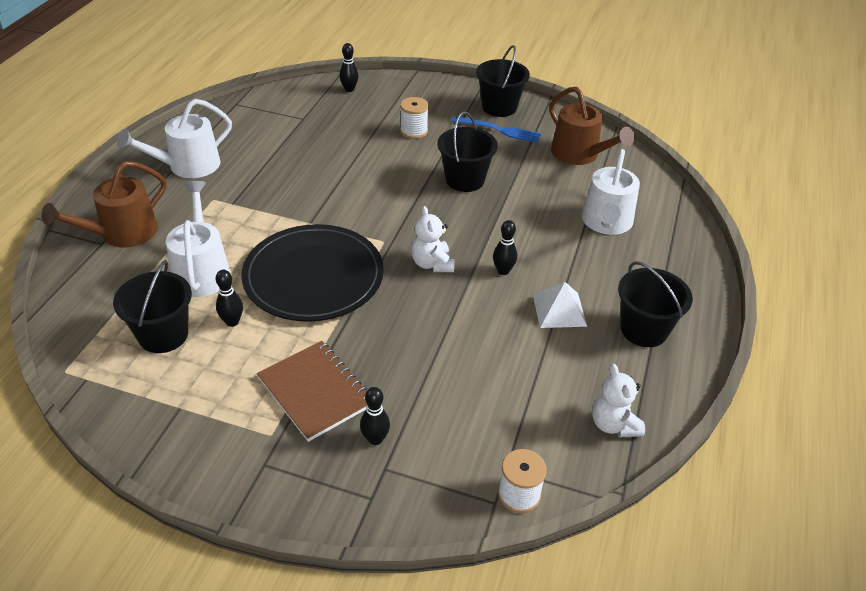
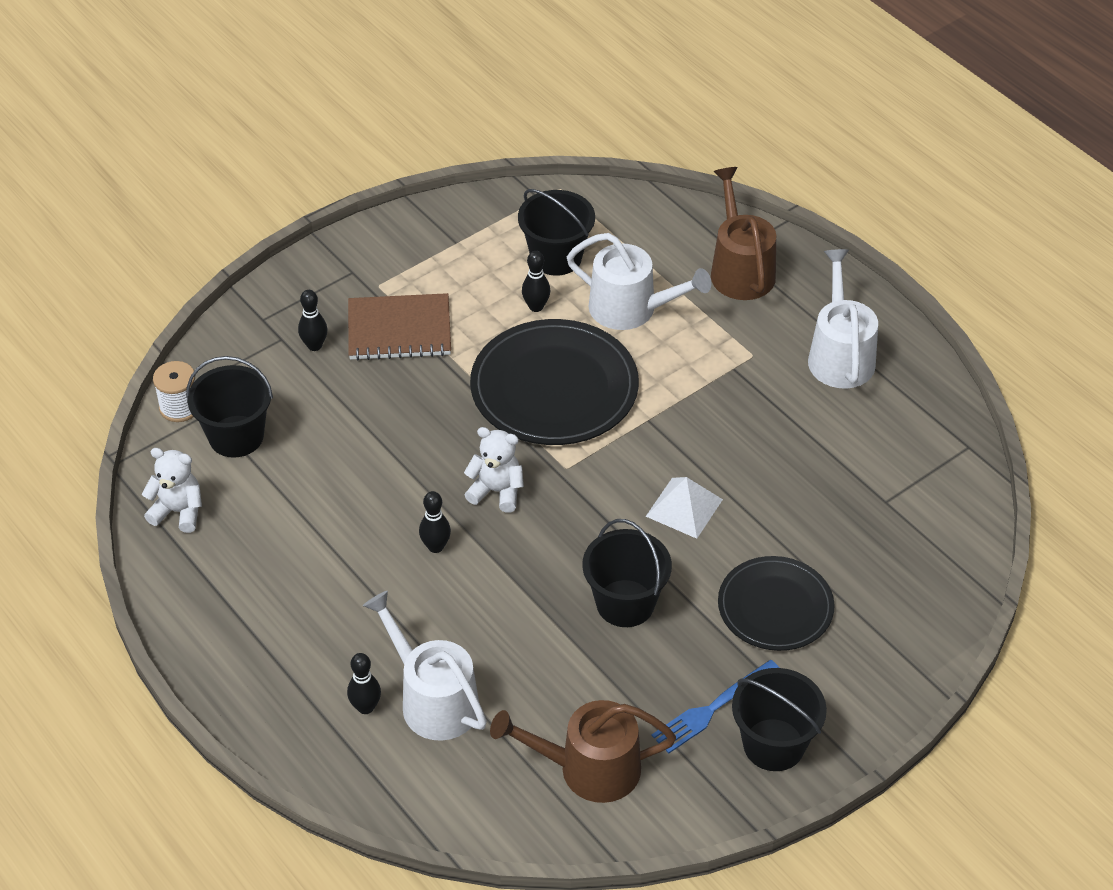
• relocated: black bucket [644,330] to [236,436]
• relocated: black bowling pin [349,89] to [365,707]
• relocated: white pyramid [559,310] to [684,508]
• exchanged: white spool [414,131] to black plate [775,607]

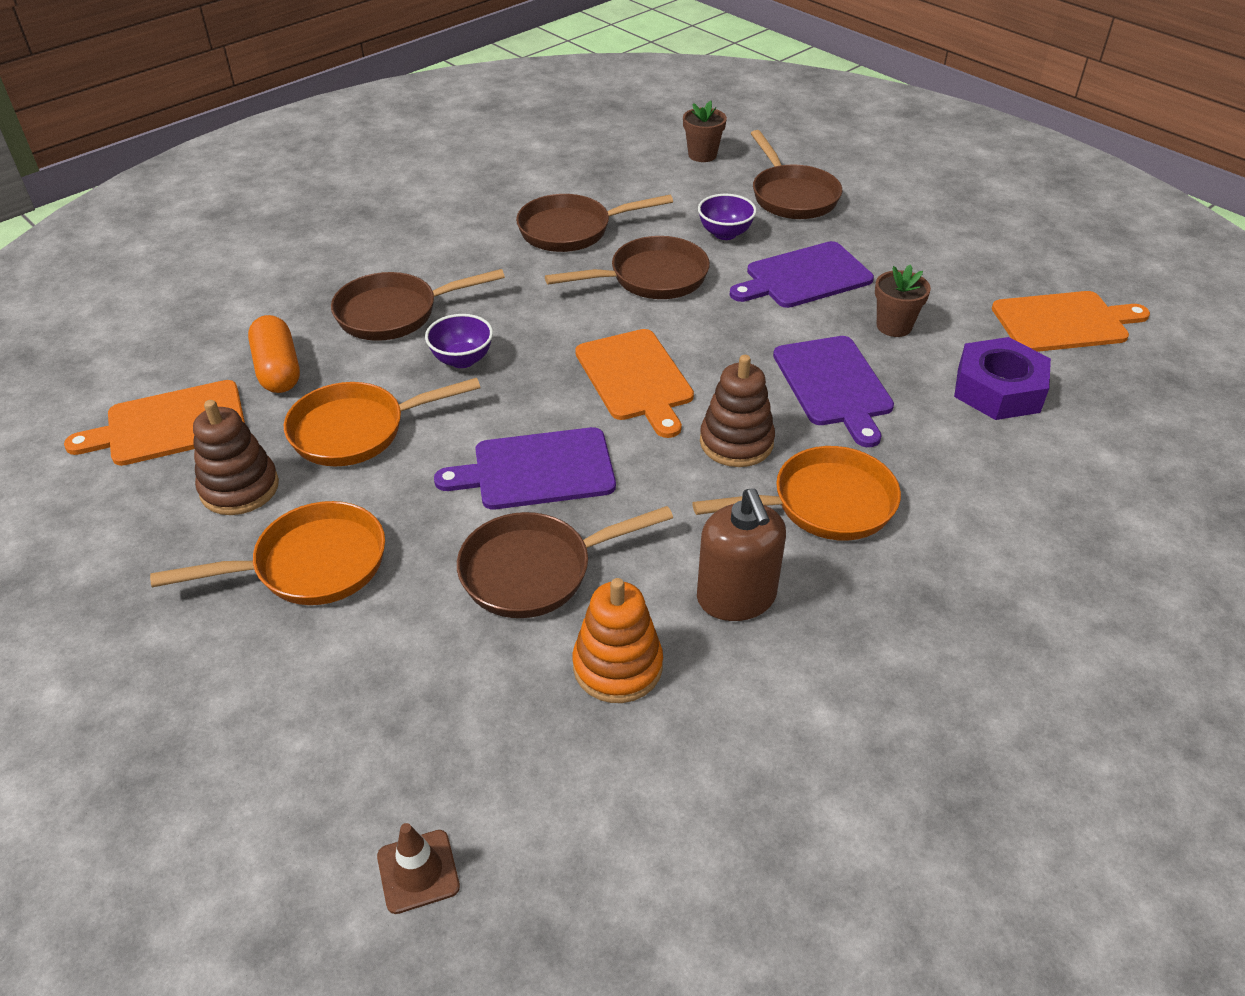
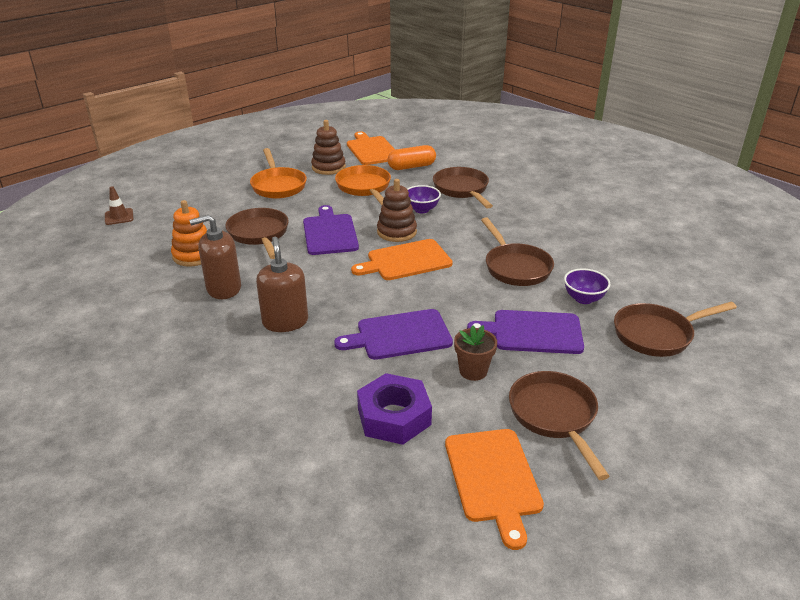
• exchanged: orange pan [824,504] to brown soap dispenser [285,322]
• relocated: brown stacking toy [736,442] to [396,232]
• spun: purple cutting board [804,277] = [533,332] 60 degrees counterclockwise
• relocated: brown pan [572,230] to [554,416]
• missing: brown flower pot [702,155]

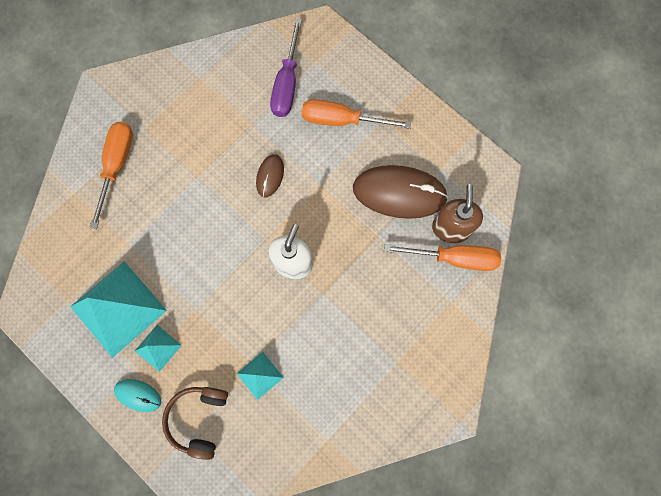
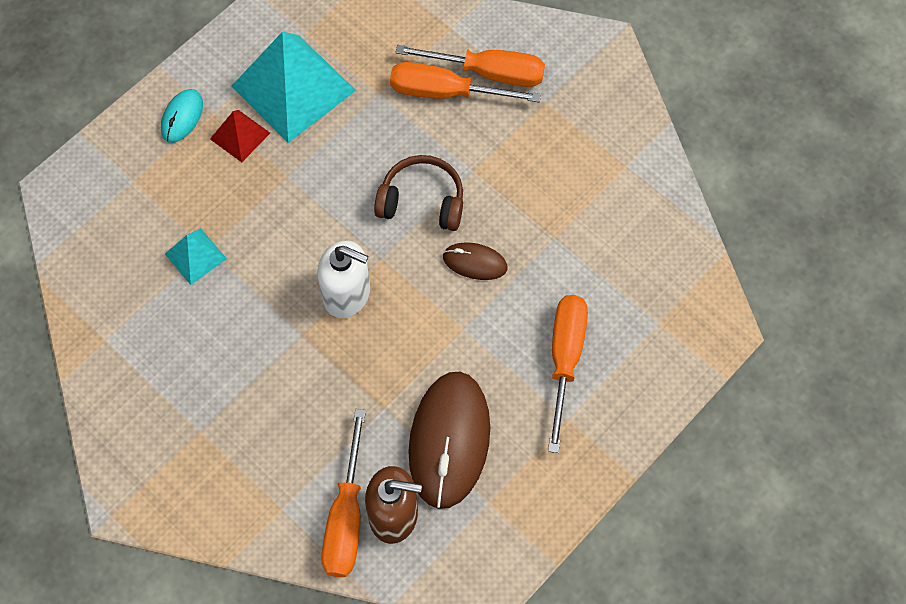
• colour: turquoise pyramid [158,348] to red pyramid [240,136]
• relocated: brown headphones [199,419] to [422,201]
• appeared: orange screwdriver [445,92]
• missing: purple screwdriver [287,84]

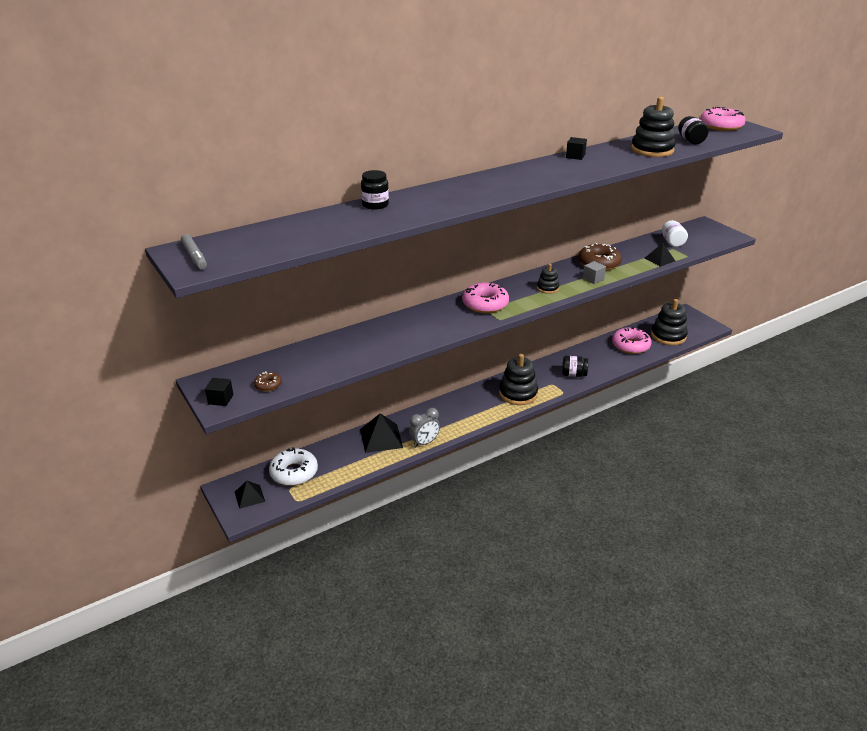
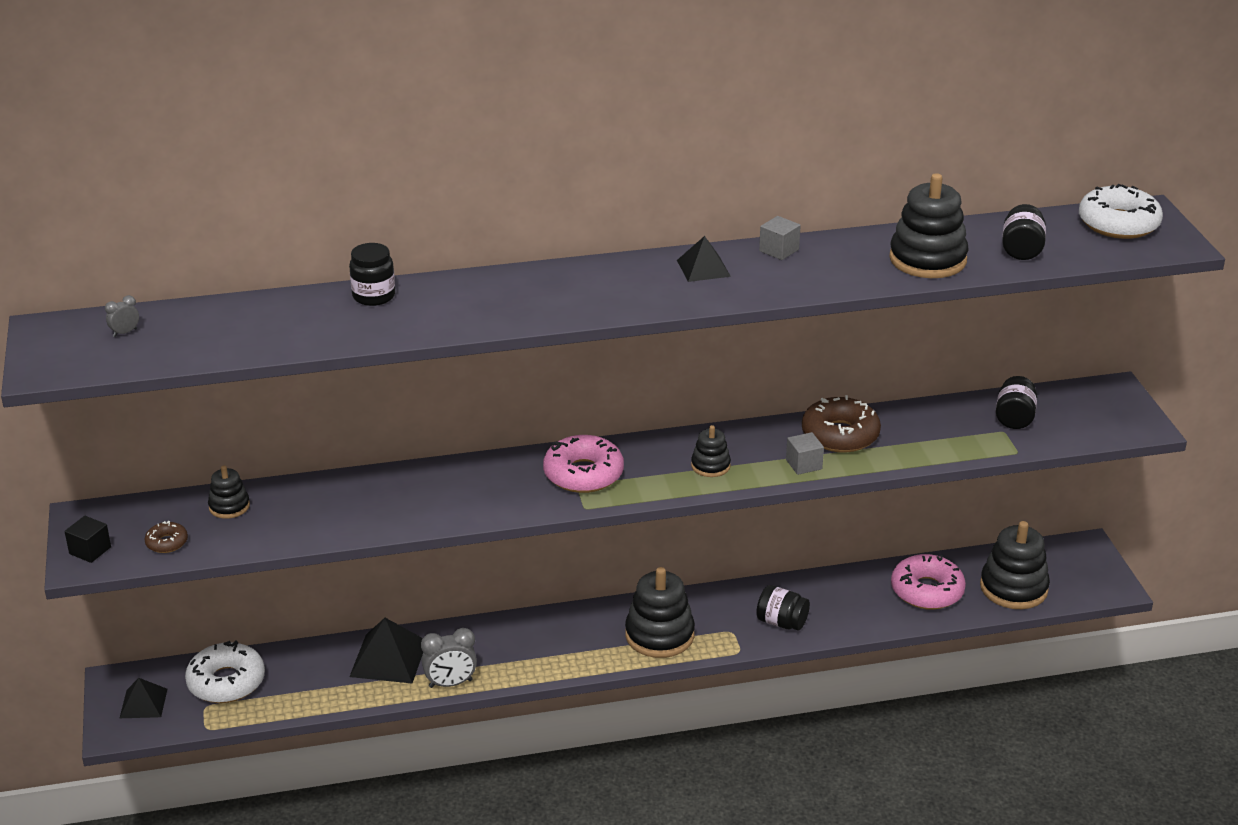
• appeared: grey clock [125,333]
• appeared: black stacking toy [229,506]
• relocated: black pyramid [659,259] to [703,268]
• colour: black cube [575,156] to grey cube [779,250]
• colour: white jar [672,242] to black jar [1014,418]
• colour: pink donut [721,126] to white donut [1118,224]
• missing: grey marker [194,256]

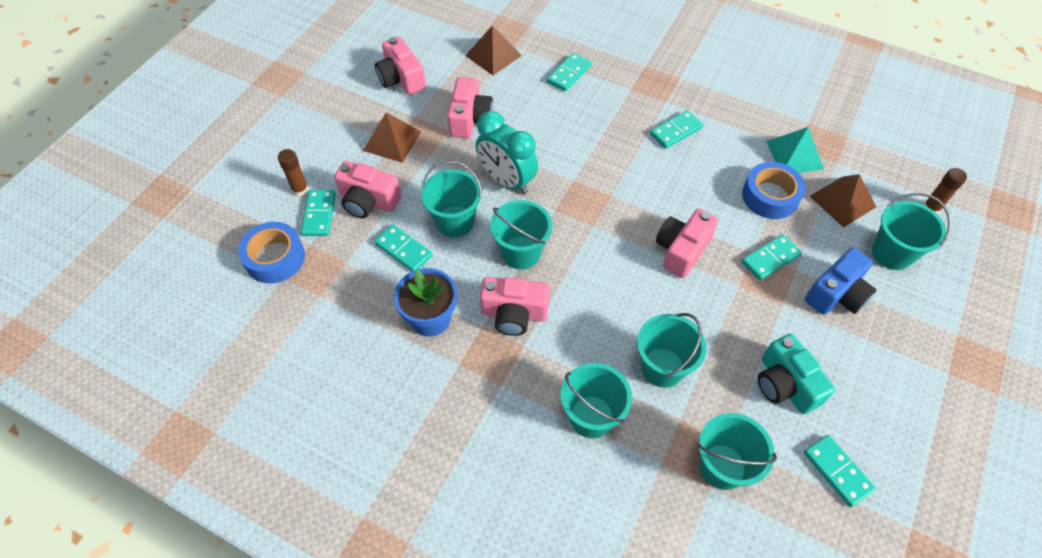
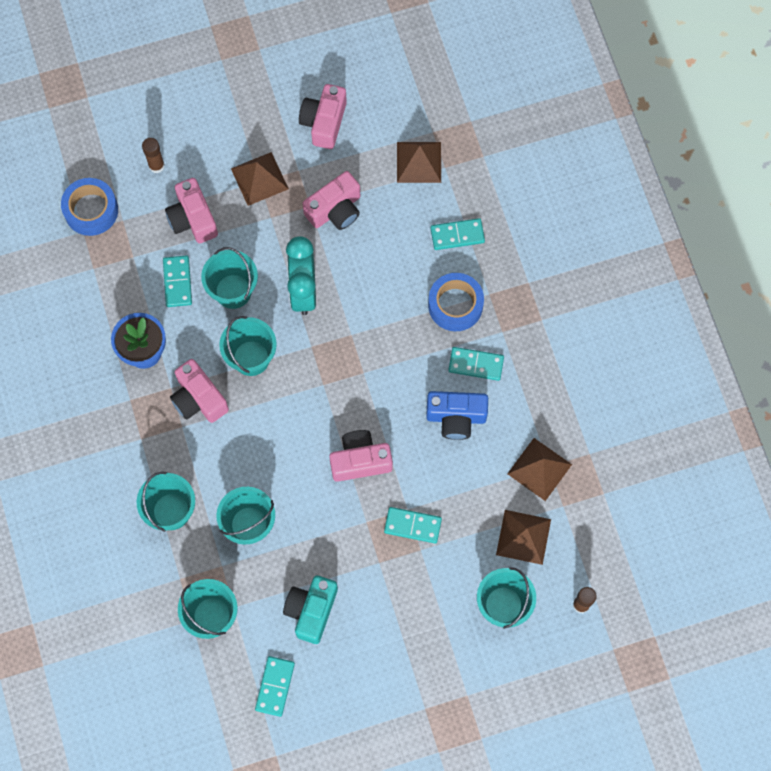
• relocated: blue camera [836,294] to [456,417]
• relocated: blue tape [770,196] to [455,305]
• colour: turquoise pyramid [794,155] to brown pyramid [539,469]
• missing: turquoise domino [319,214]

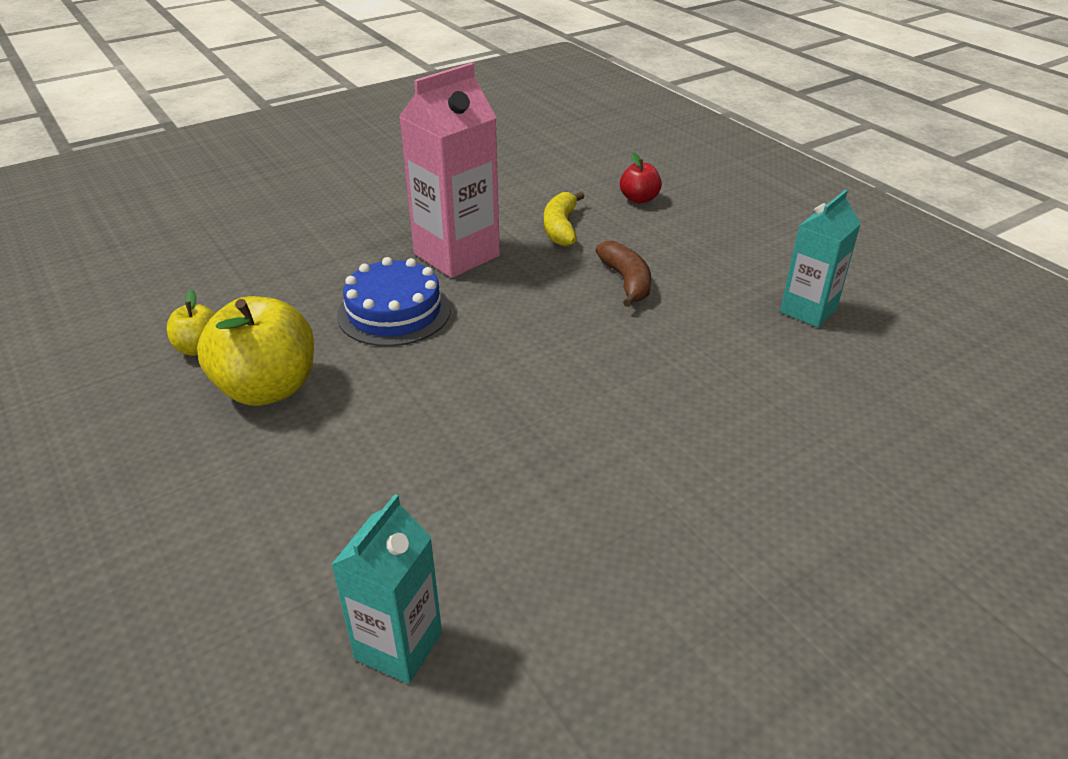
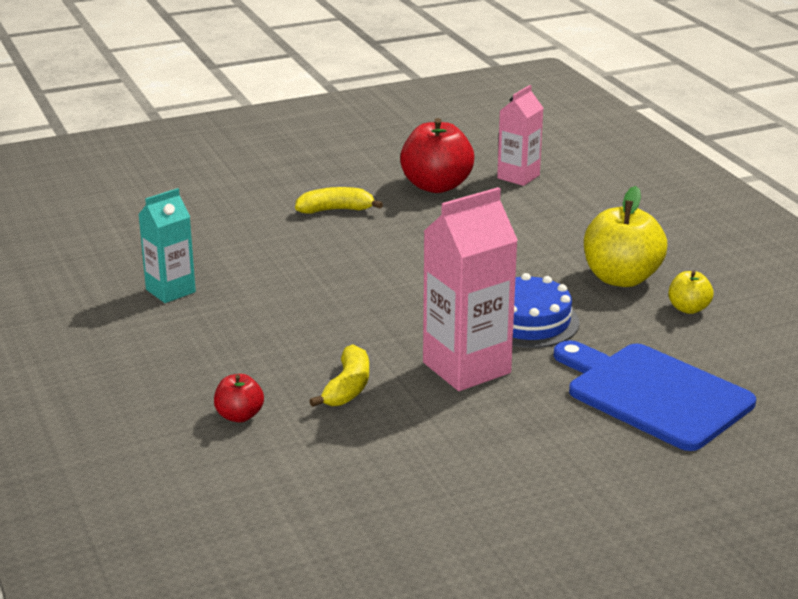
• appeared: yellow banana [335,210]
• appeared: red apple [436,186]
• colour: turquoise carton [398,646] to pink carton [518,177]
• appeared: blue cutting board [653,394]
• missing: brown banana [626,281]

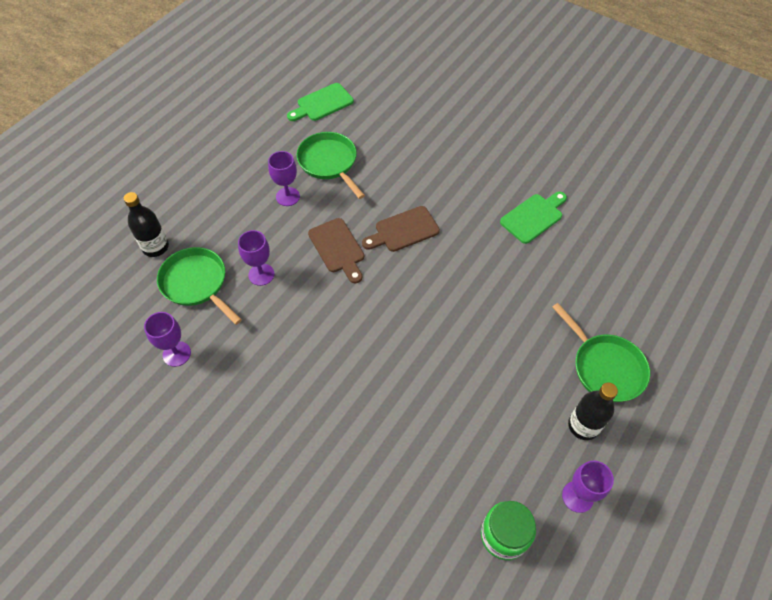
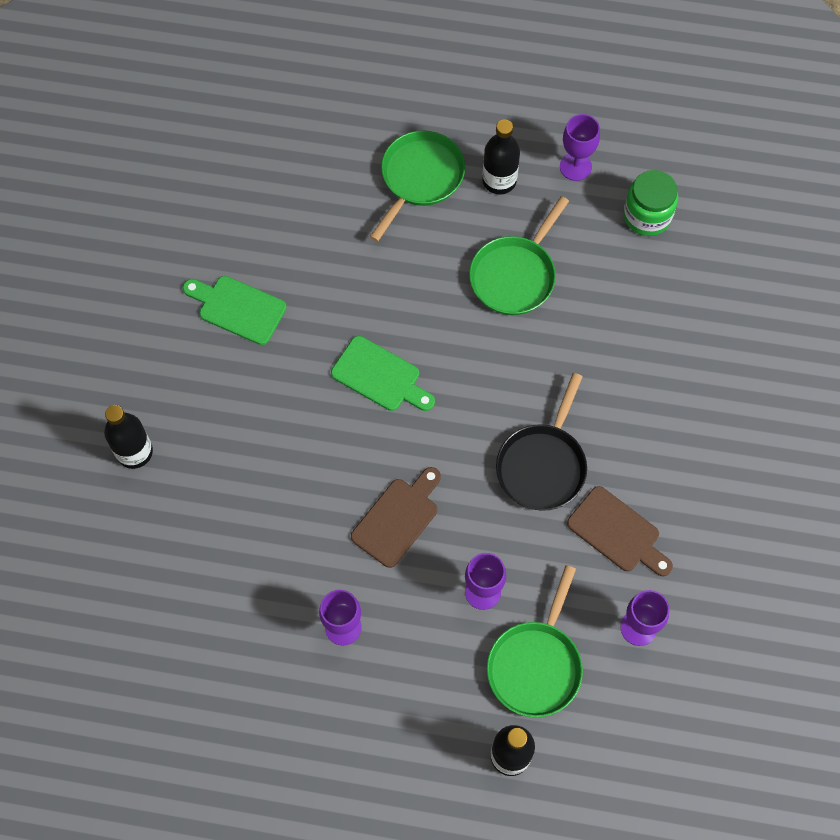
• appeared: black bottle [134,452]
• relocated: green cutting board [322,103] to [380,376]
• relocated: green pan [329,163] to [515,275]
• appeared: black pan [543,465]
• relocated: brown cutting board [403,230] to [617,532]

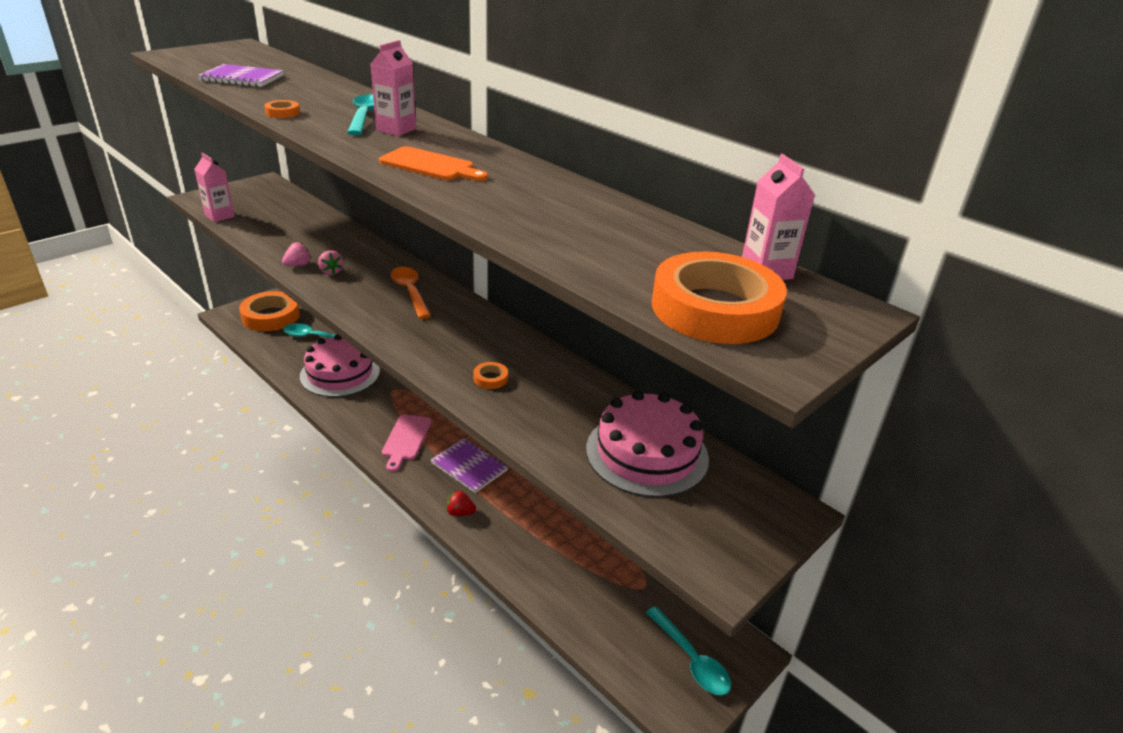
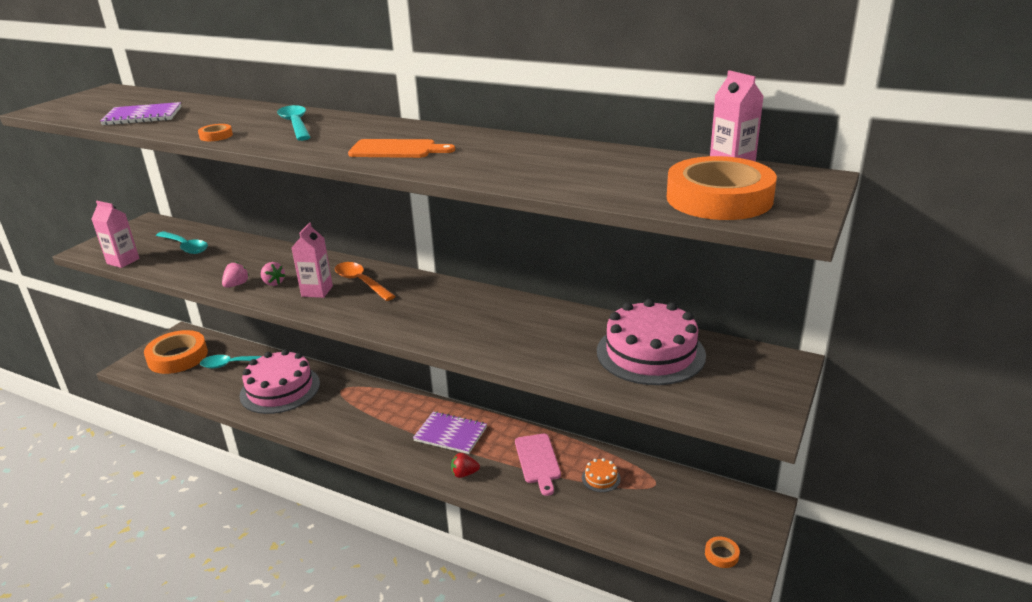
• relocated: turquoise spoon [691,659] to [185,247]
• relocated: pink carton [396,130] to [317,291]
• relocated: pink cutting board [406,439] to [538,461]
• appeared: orange cake [601,478]
• relocated: orange tape [490,378] to [721,554]

